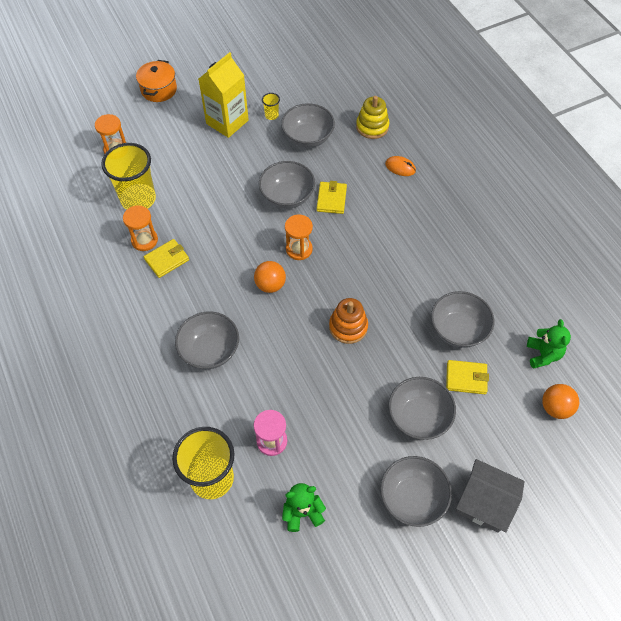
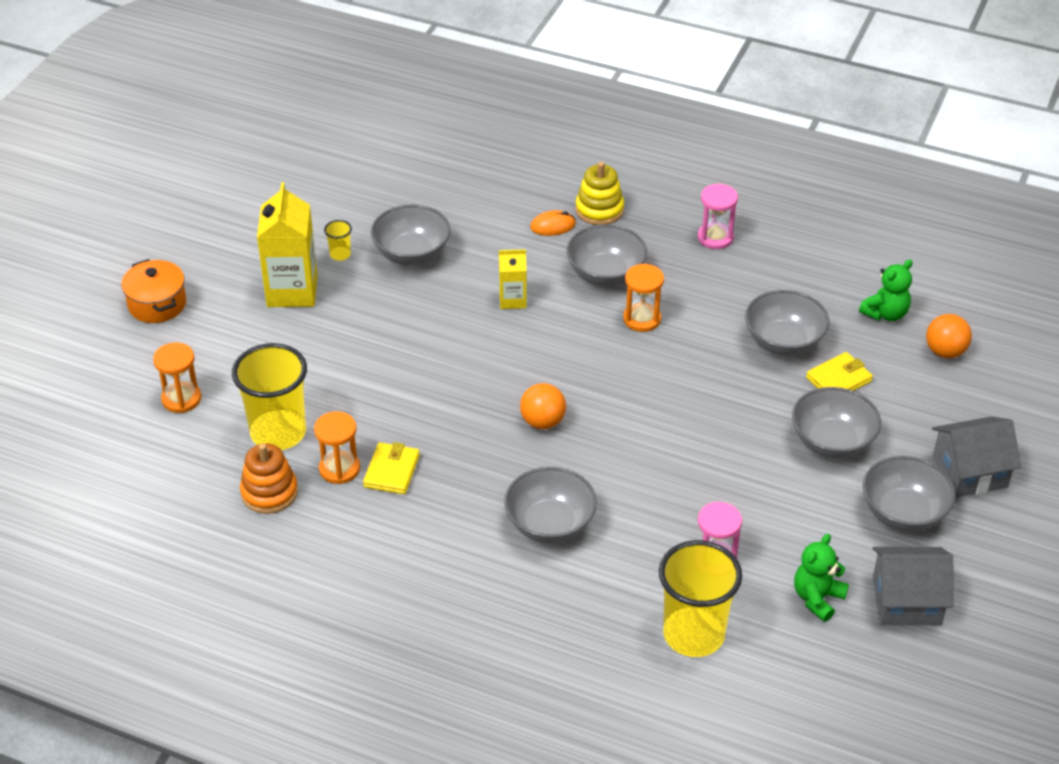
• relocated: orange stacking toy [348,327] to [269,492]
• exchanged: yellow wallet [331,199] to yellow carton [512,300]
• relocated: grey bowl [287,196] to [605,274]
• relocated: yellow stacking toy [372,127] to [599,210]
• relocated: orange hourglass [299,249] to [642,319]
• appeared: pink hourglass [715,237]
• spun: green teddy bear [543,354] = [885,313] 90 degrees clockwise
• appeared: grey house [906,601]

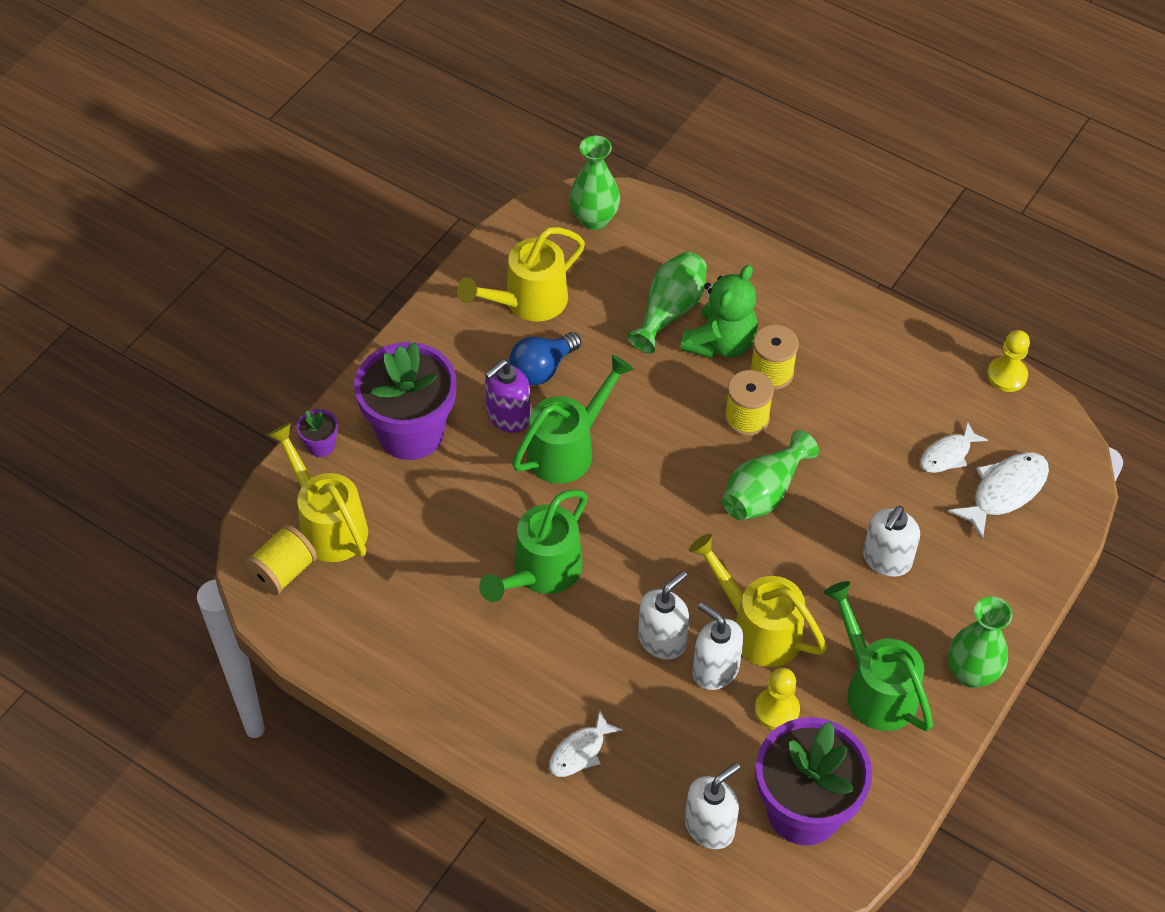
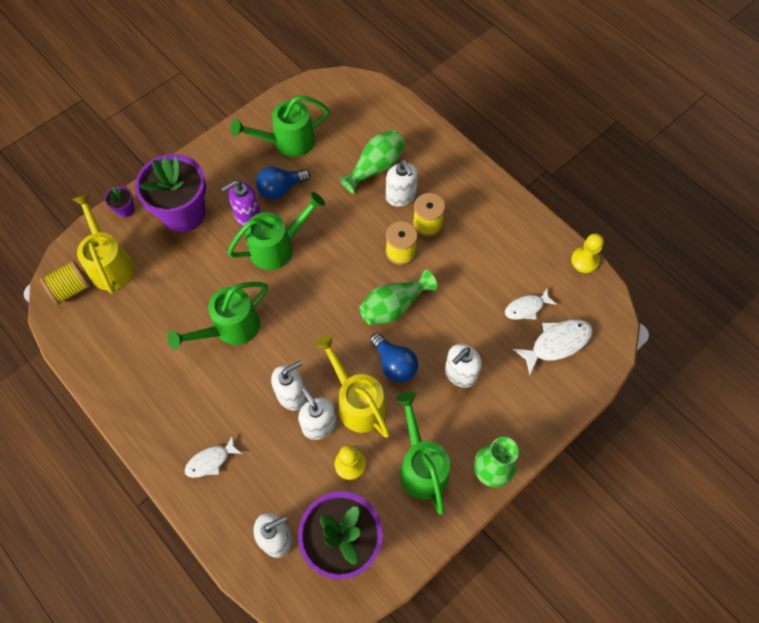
• colour: yellow watering can [527,302] to green watering can [287,142]
• appeared: blue light bulb [394,364]
• exchanged: green teddy bear [720,343] to white soap dispenser [401,196]
• missing: green vase [594,219]

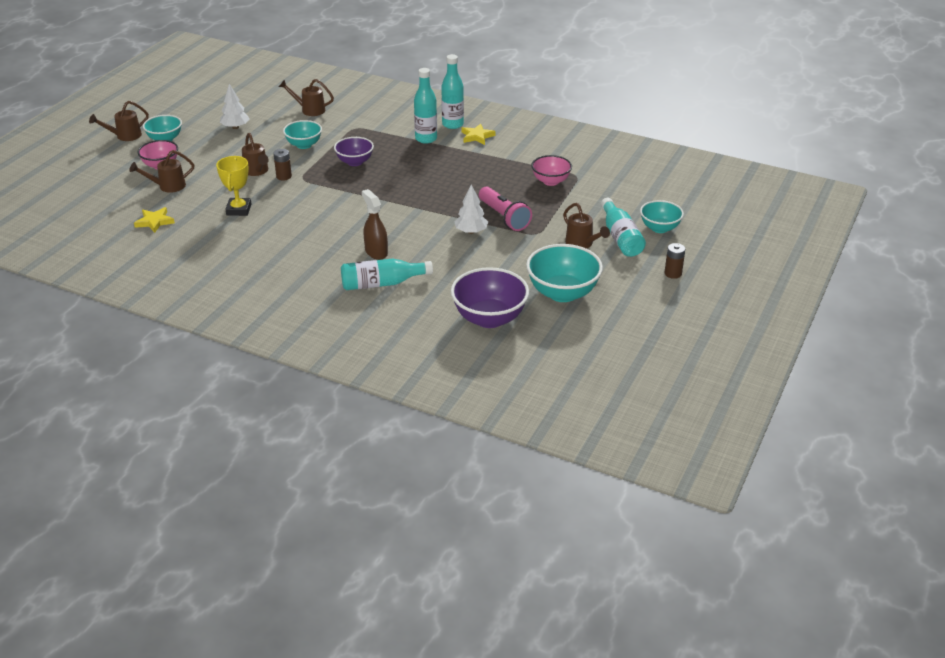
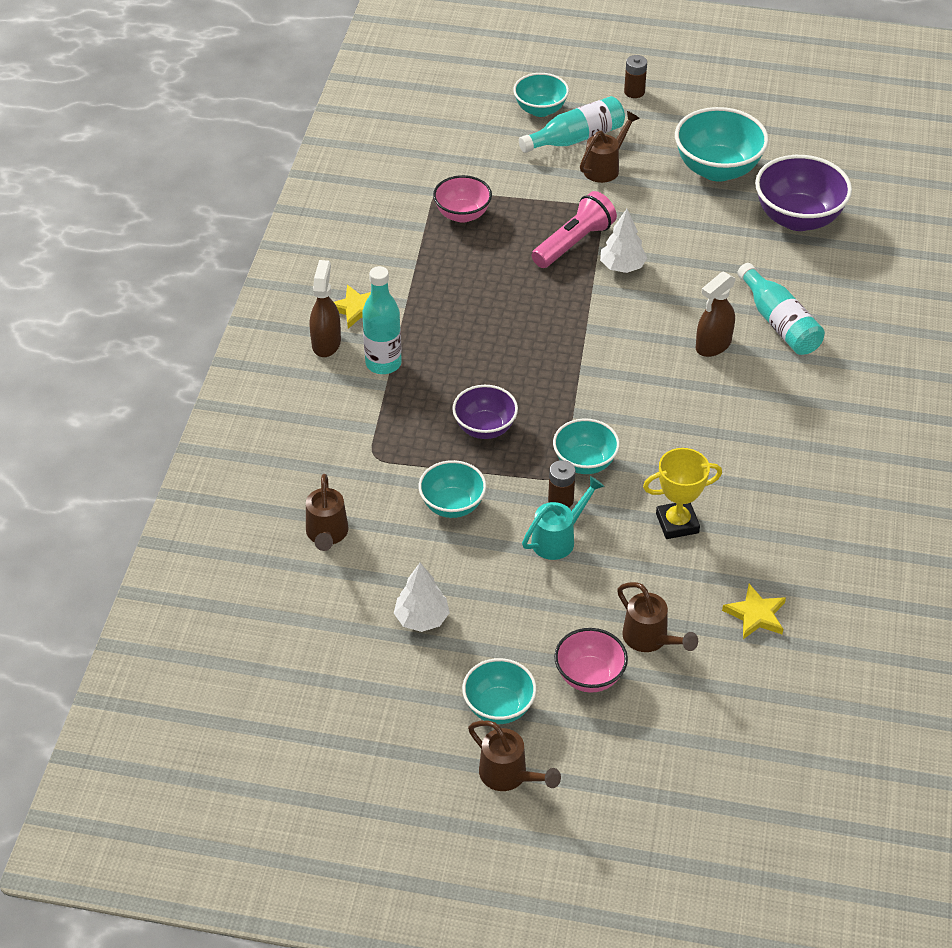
• exchanged: turquoise bottle [452,124] to brown spray bottle [326,343]
• colour: brown watering can [257,171] to turquoise watering can [558,539]
• appeared: turquoise bowl [585,463]

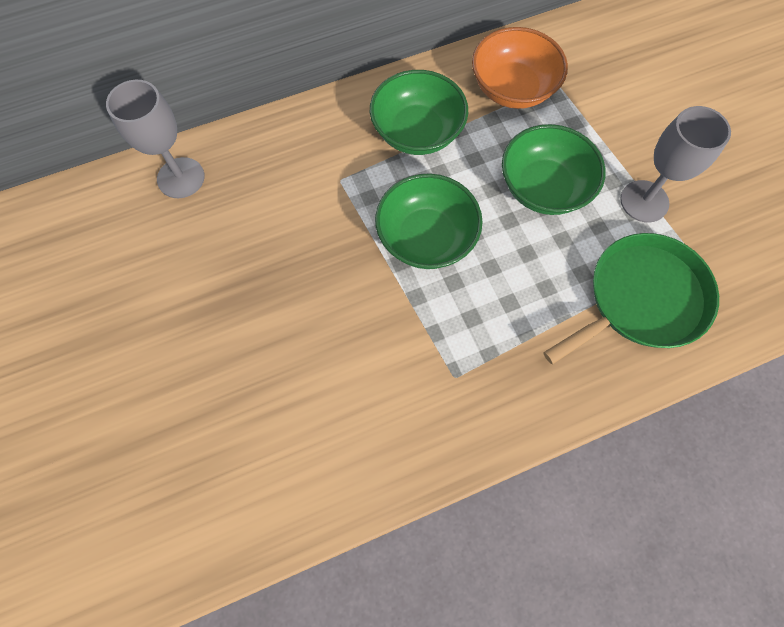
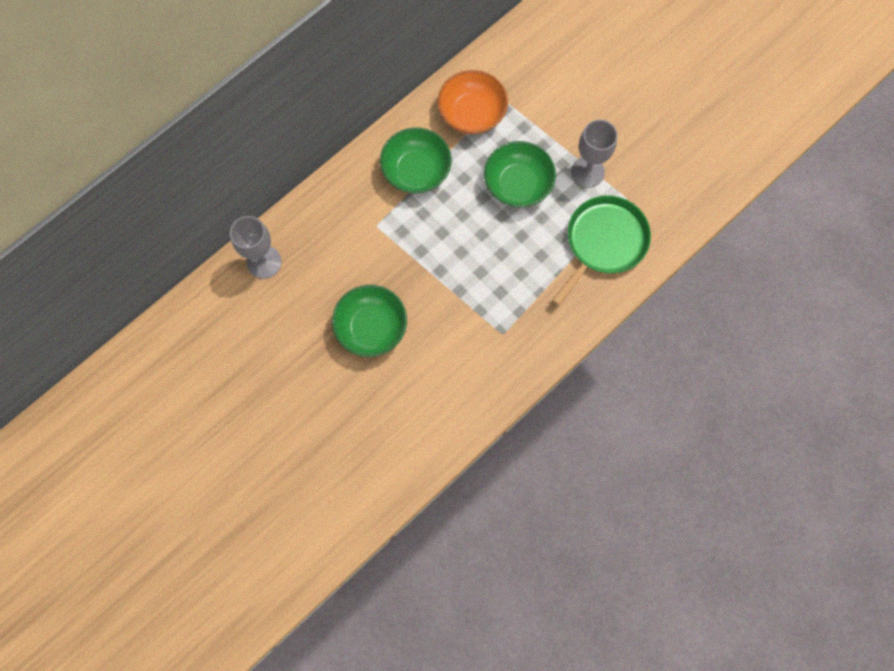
• relocated: green bowl [426,237] to [371,327]

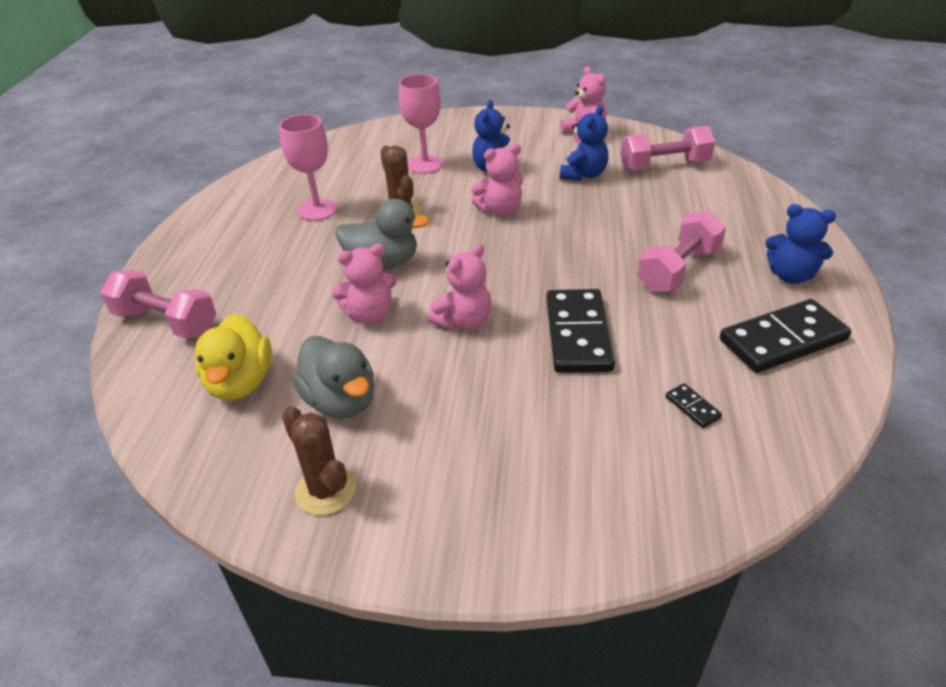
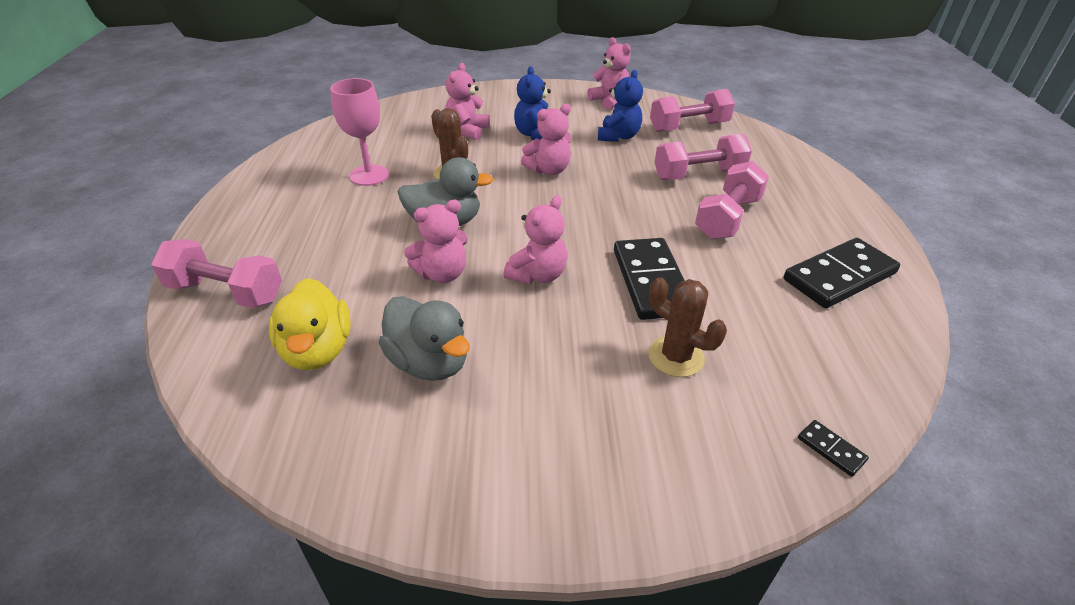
• exchanged: pink goblet [425,164] to pink teddy bear [467,131]
• relocated: brown cactus [325,490] to [676,357]
• appeared: pink dumbbell [698,175]
• relocated: black domino [692,407] to [831,449]
• missing: blue teddy bear [790,276]

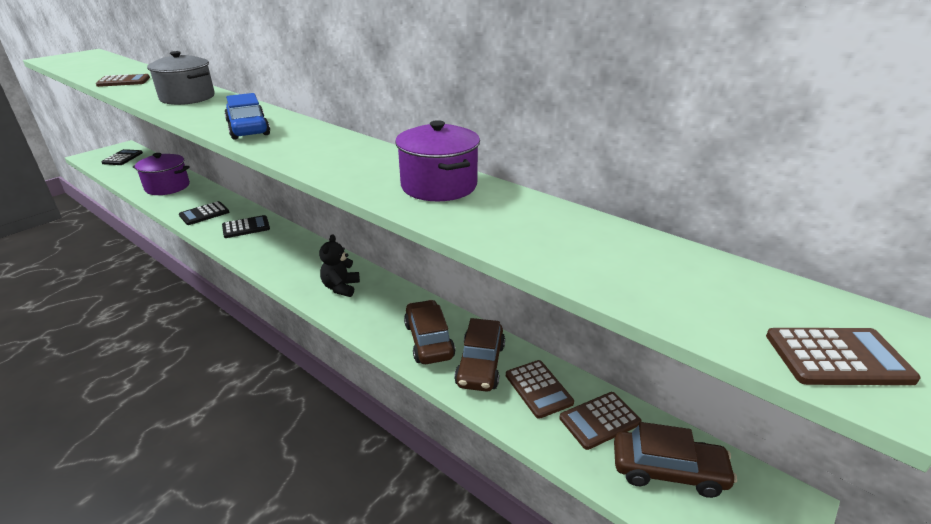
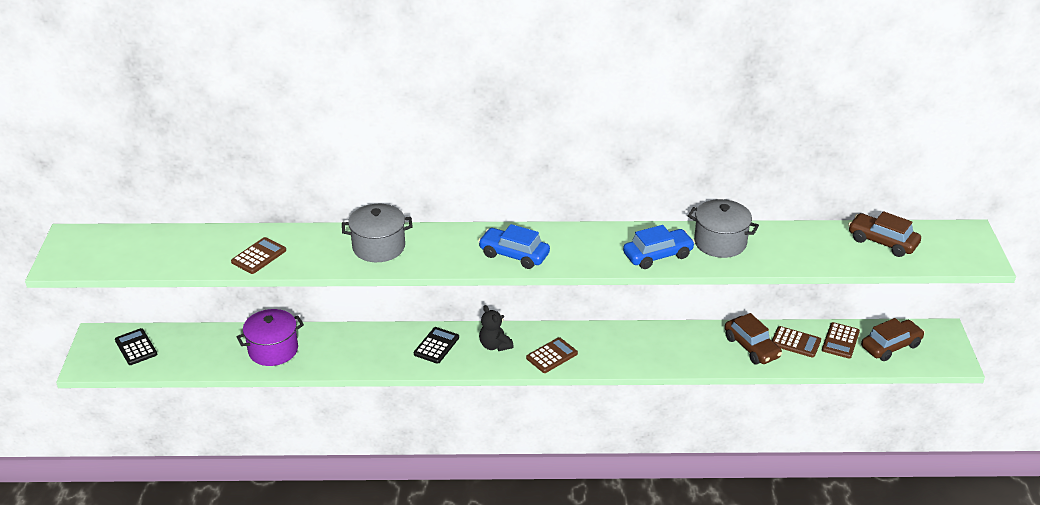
• relocated: black teddy bear [341,287] to [495,345]
• relocated: brown calculator [837,357] to [551,356]
• appeared: blue car [658,255]
• colour: purple pot [439,186] to grey pot [720,242]
• relocated: brown car [428,340] to [882,242]
• missing: black calculator [204,214]

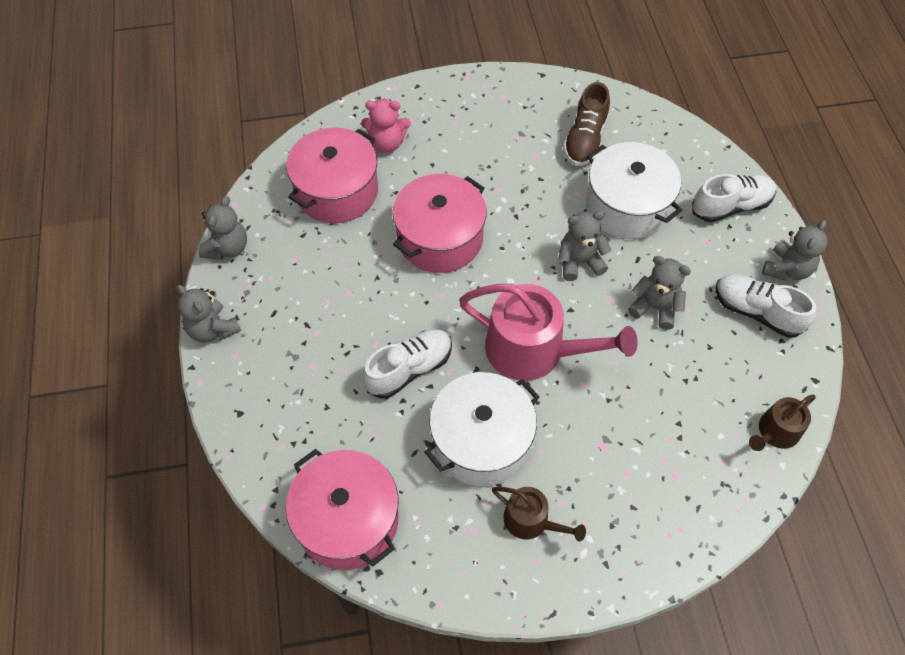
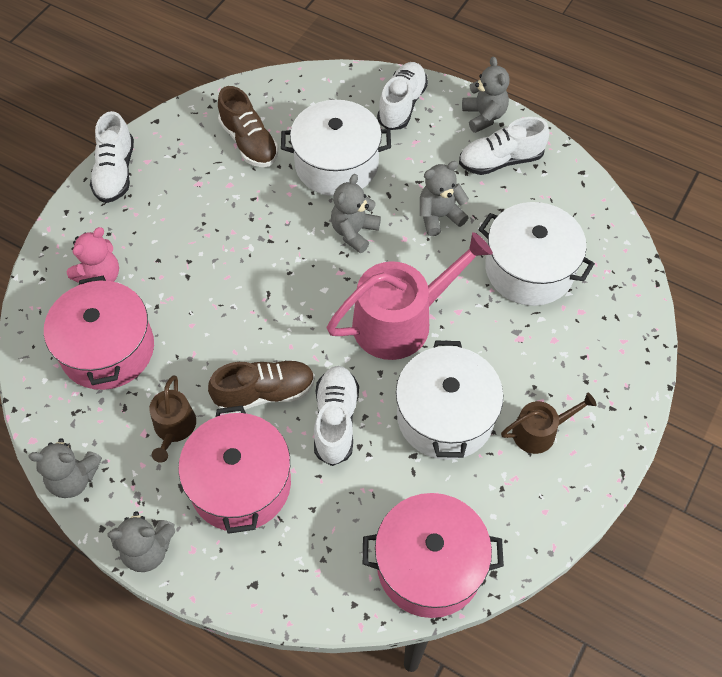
• spun: grey teddy bear [227,248] = [74,479] 120 degrees clockwise
• appeared: white shoe [115,172]
• relocated: brown watering can [775,432] to [174,428]
• relocated: pink pot [440,238] to [240,484]
• appeared: brown shoe [265,393]
• appeared: white pot [529,269]

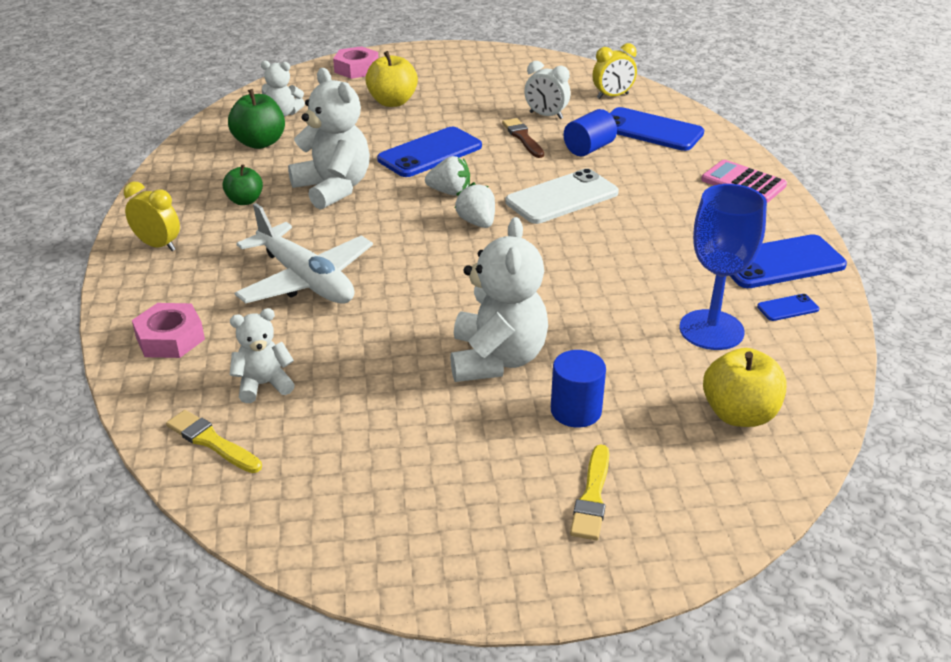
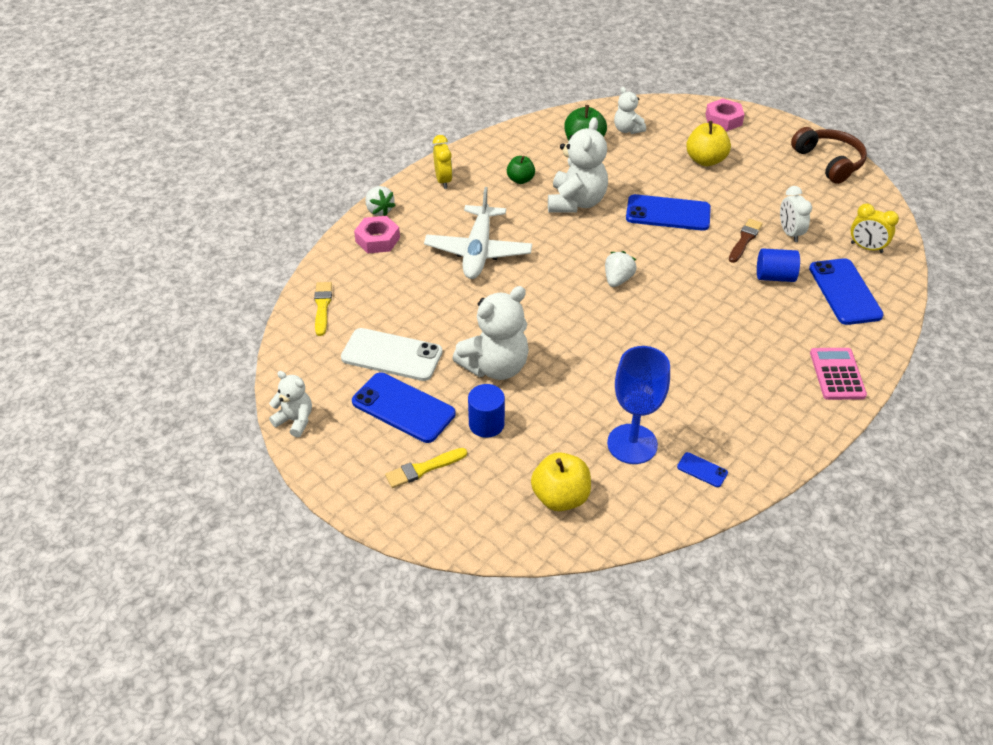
• relocated: white teddy bear [263,385] to [295,420]
• relocated: white phone [562,197] to [392,355]
• relocated: blue phone [780,263] to [403,408]
• relocated: white strawberry [450,192] to [379,210]
• appeared: brown headphones [829,162]

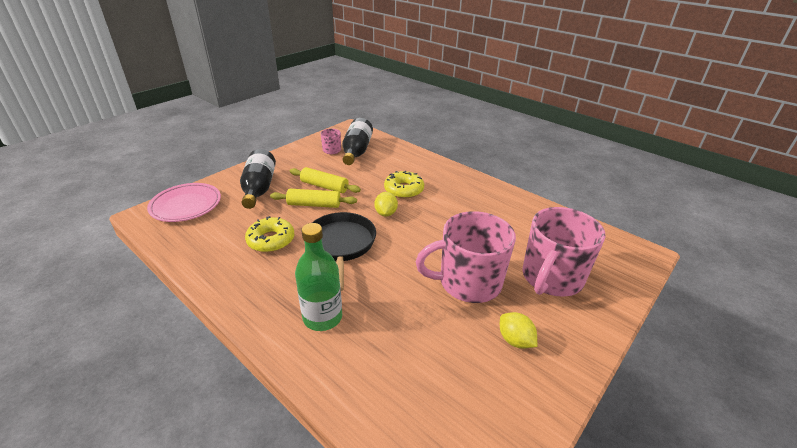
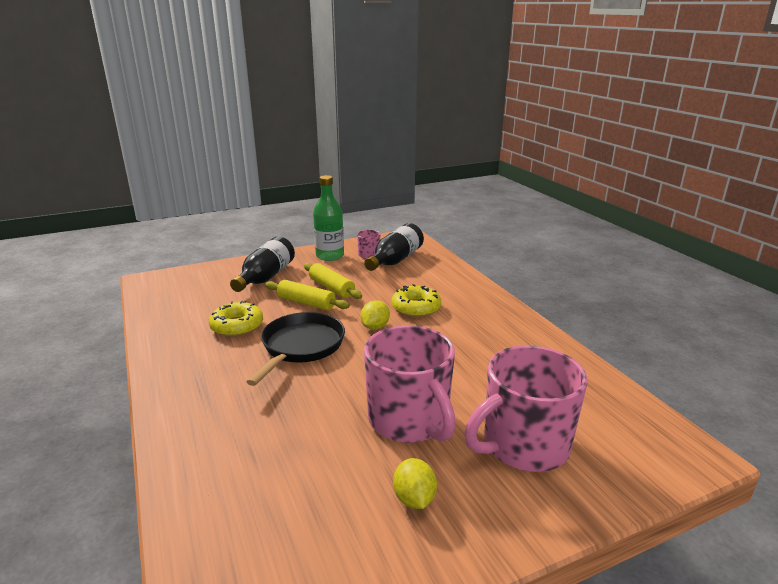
• relocated: green bottle [322,317] to [330,256]
• spun: pink mug [468,282] = [409,420] 135 degrees counterclockwise
• missing: pink plate [186,205]

